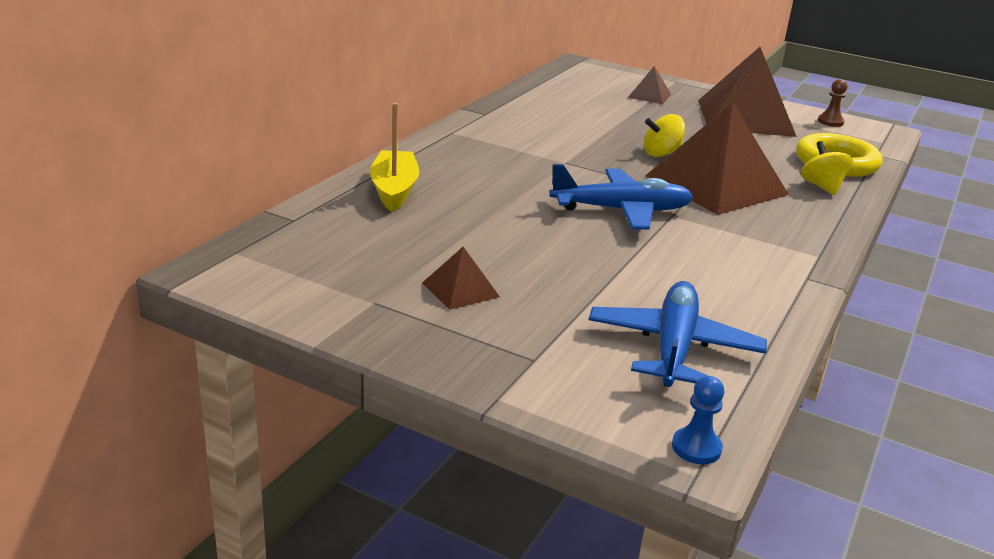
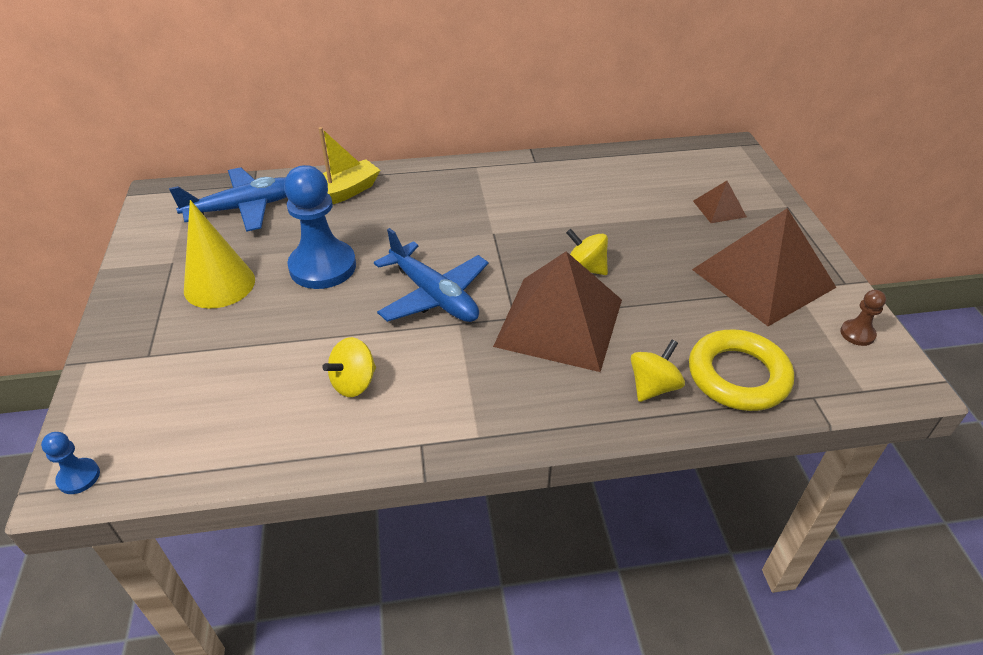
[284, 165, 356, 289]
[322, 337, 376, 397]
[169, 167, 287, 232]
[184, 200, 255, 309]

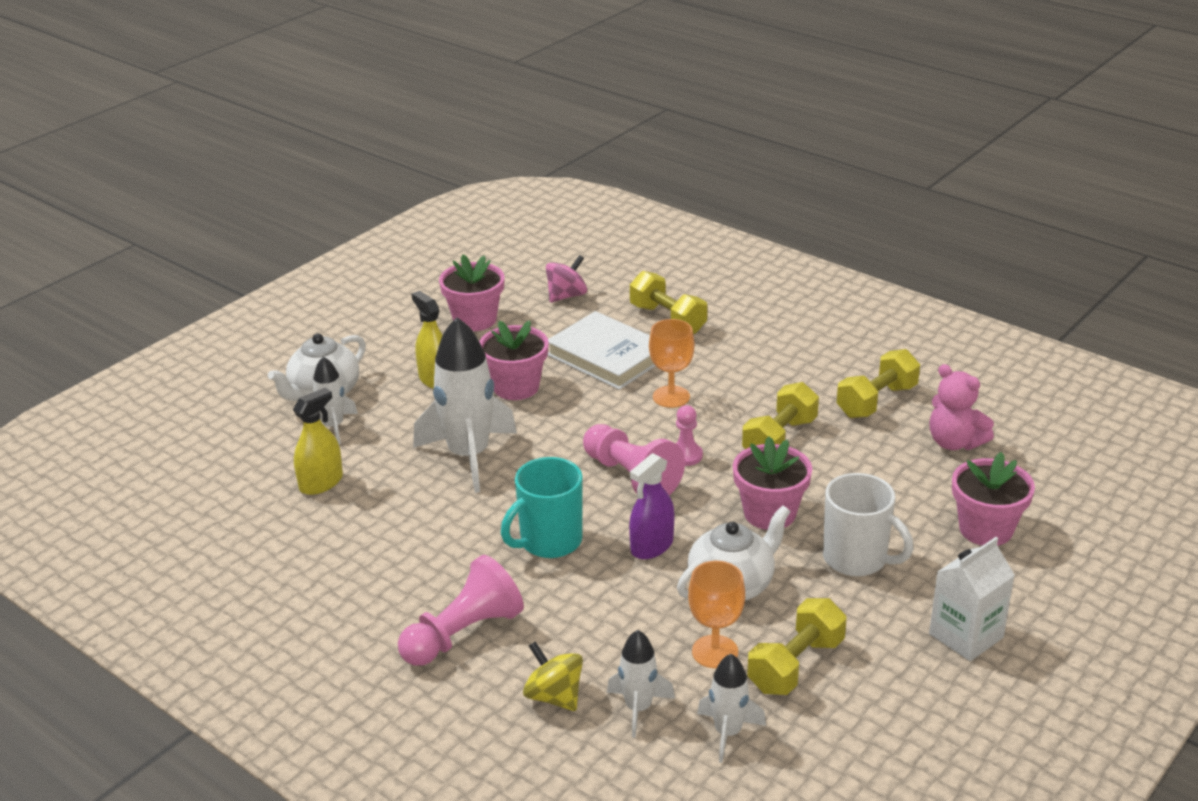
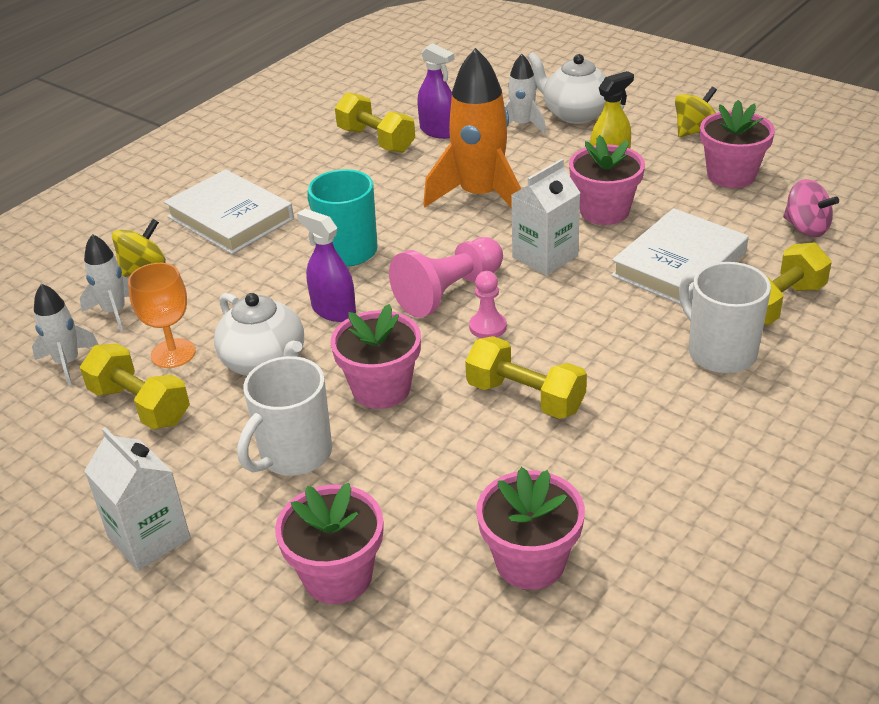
[649, 319, 694, 408] (first image)
[511, 159, 580, 276]
[675, 87, 717, 137]
[679, 262, 771, 373]
[335, 92, 415, 153]
[164, 169, 294, 254]
[476, 467, 585, 590]
[417, 43, 454, 139]
[423, 48, 521, 208]

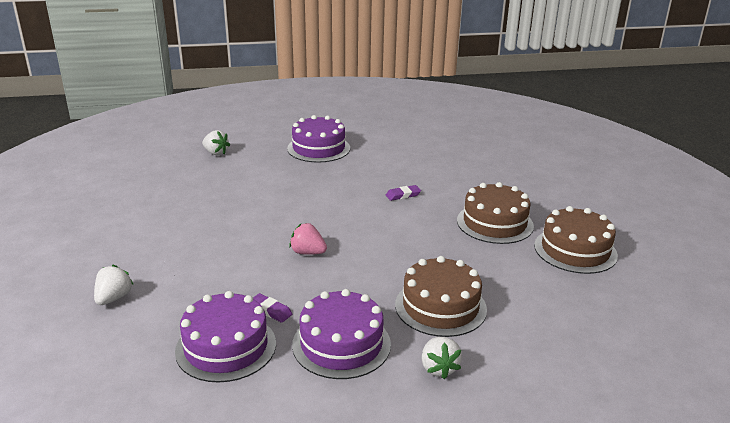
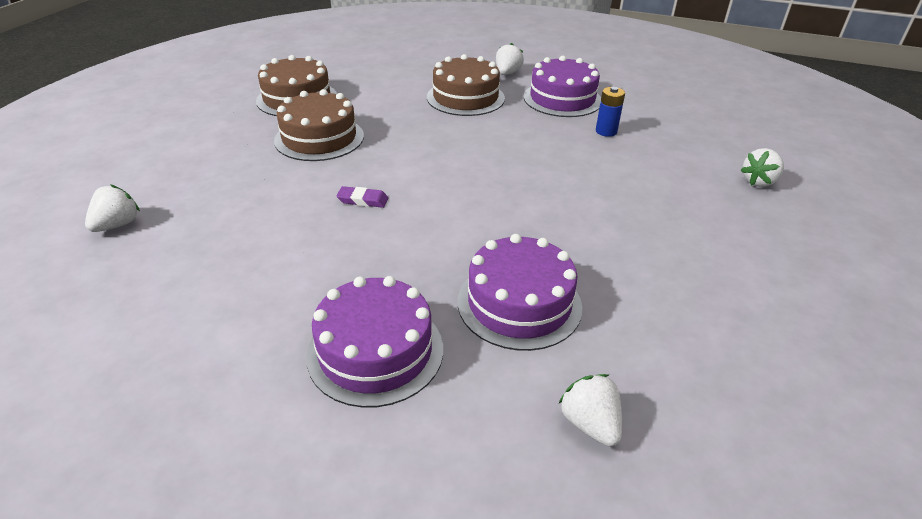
[289, 223, 327, 255] (first image)
[85, 184, 140, 232]
[458, 234, 582, 351]
[596, 87, 625, 137]

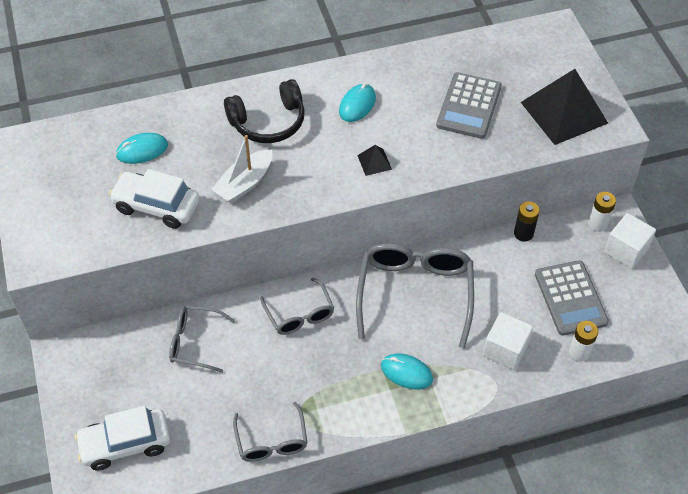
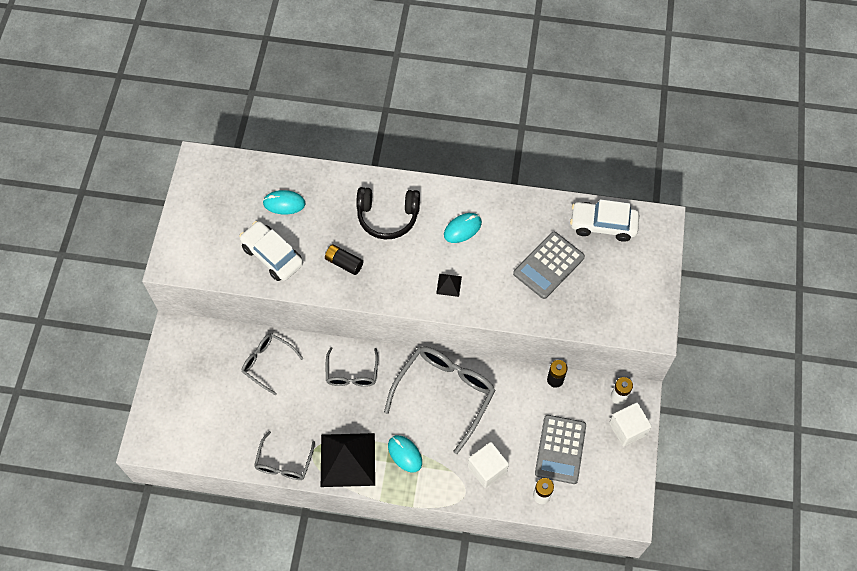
[570, 199, 639, 242]
[321, 433, 375, 487]
[325, 244, 363, 275]

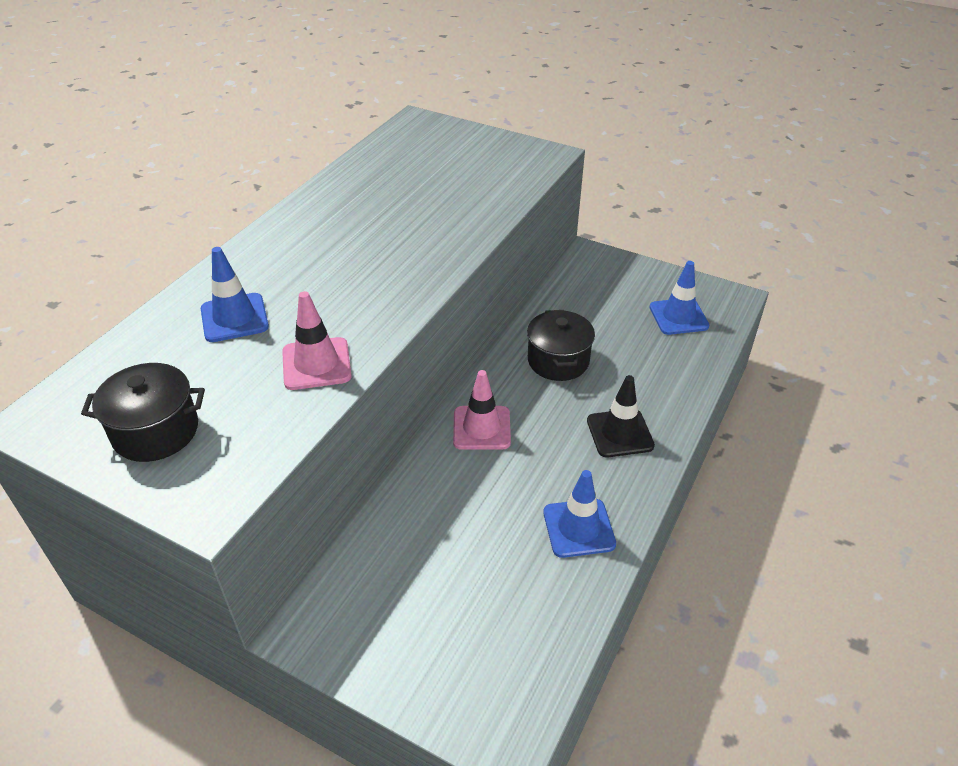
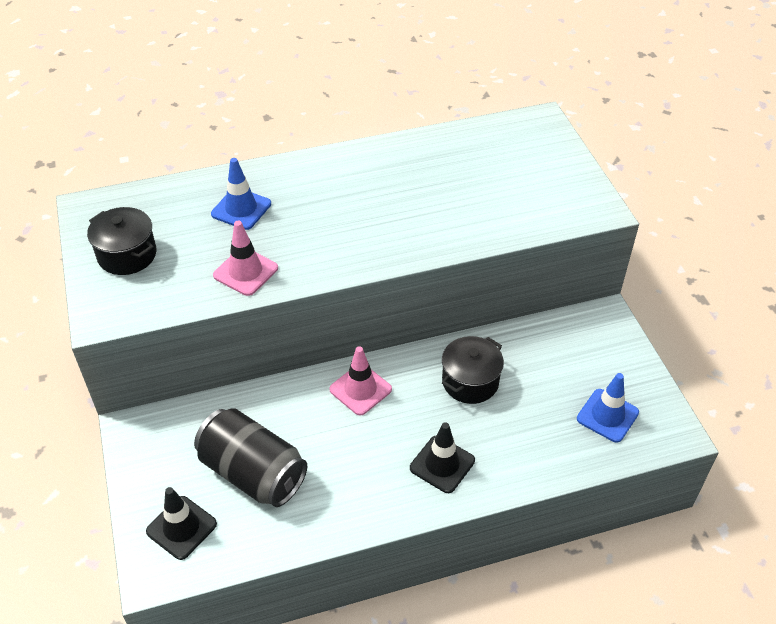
[543, 470, 616, 558] (first image)
[146, 487, 217, 560]
[194, 408, 307, 507]

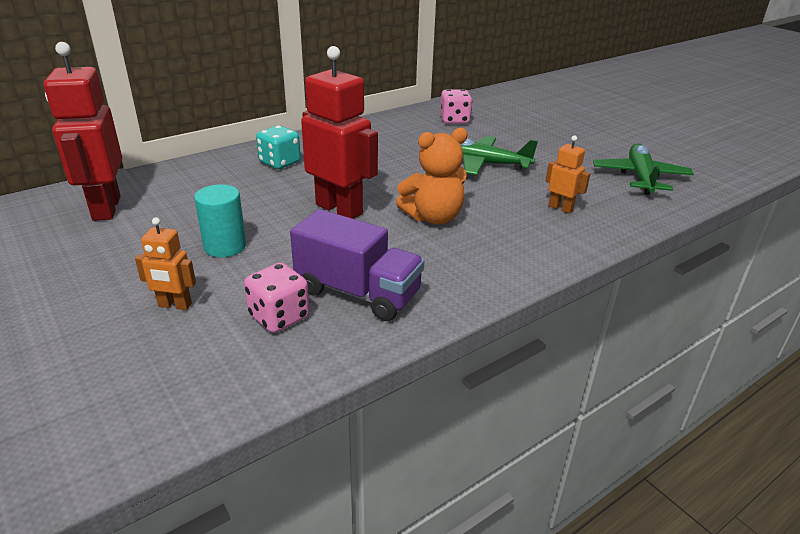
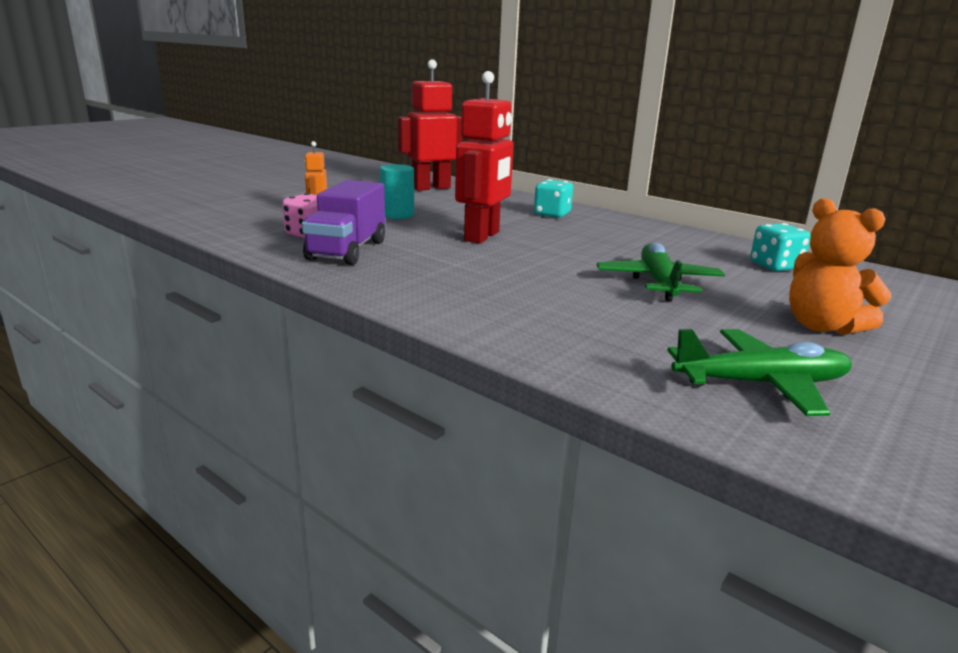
[546, 135, 591, 214] (first image)
[789, 198, 892, 335]
[750, 223, 811, 271]

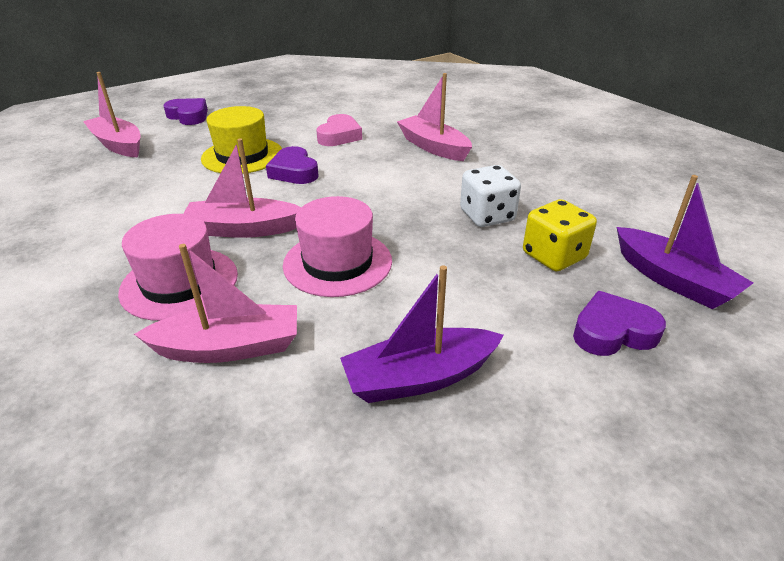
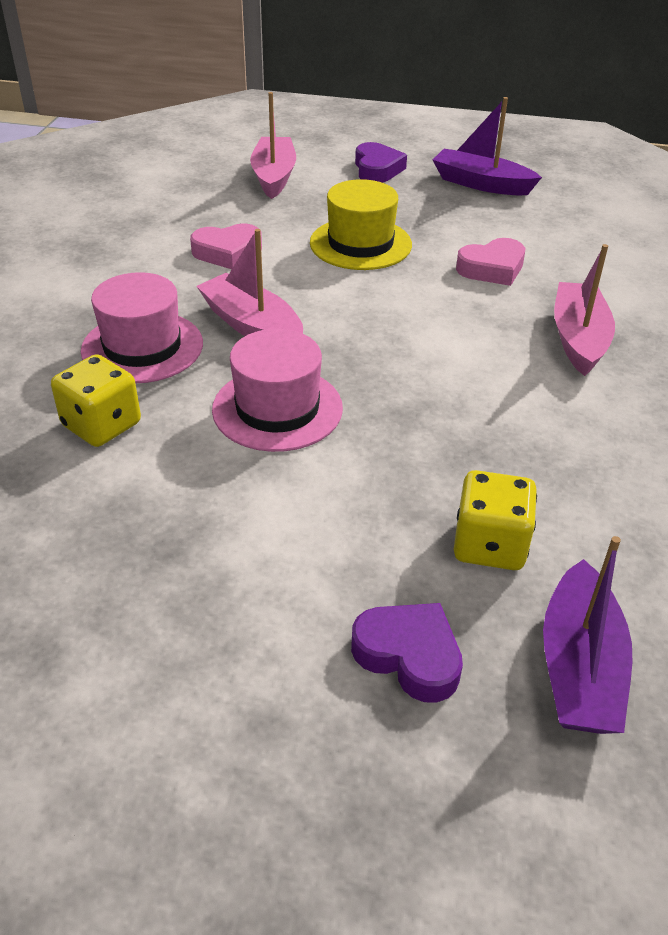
[266, 146, 319, 184] (first image)
[460, 165, 521, 227] (first image)
[190, 224, 262, 269]
[433, 97, 542, 195]
[51, 354, 141, 447]

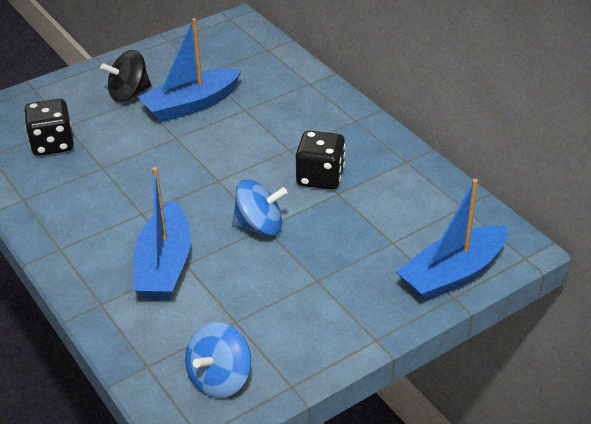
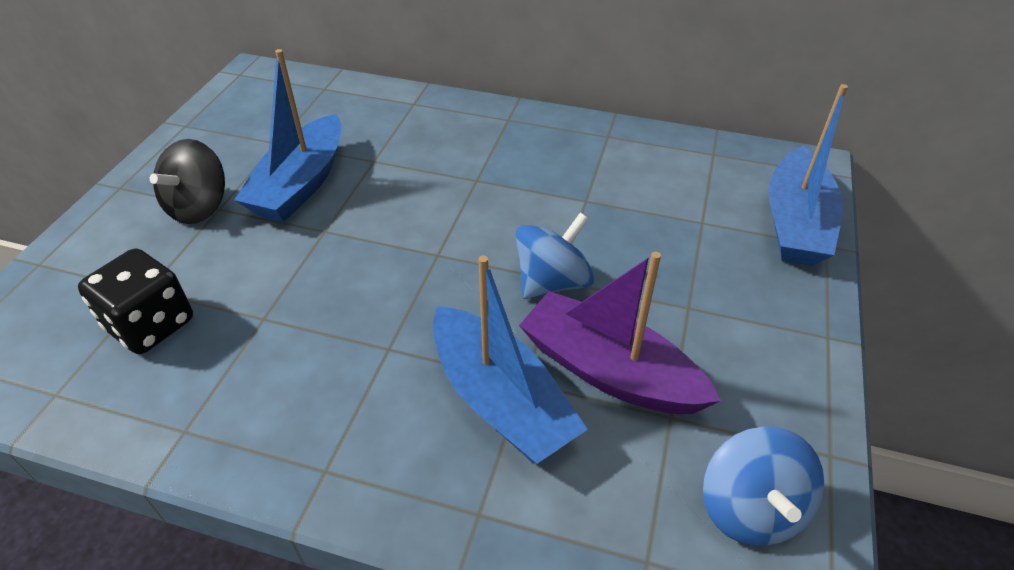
[296, 131, 345, 190] (first image)
[519, 252, 721, 414]

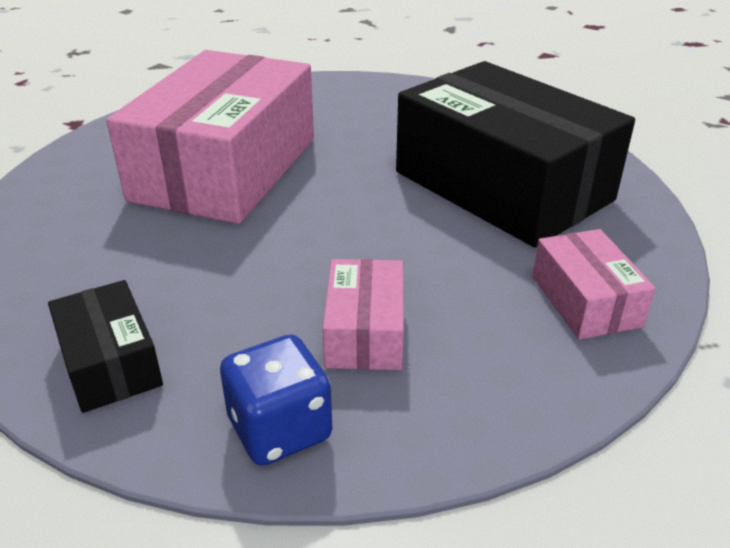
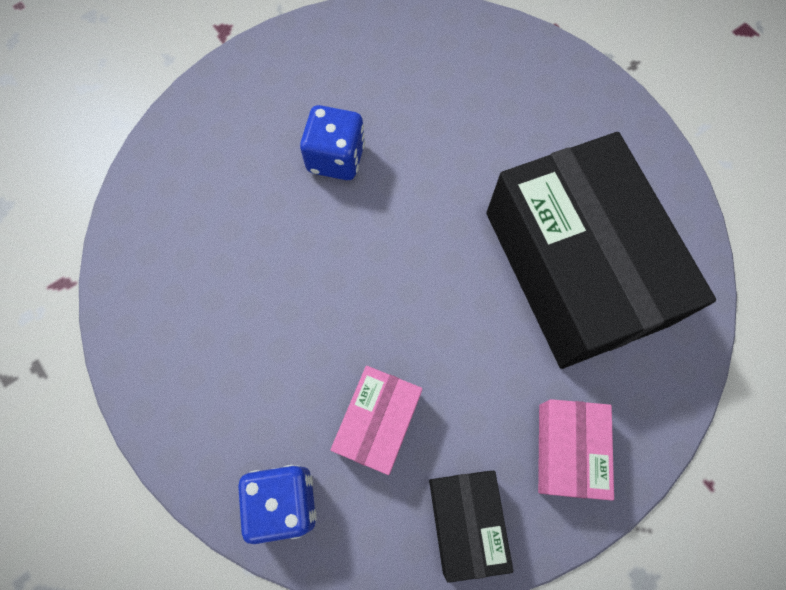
[429, 471, 513, 583]
[300, 105, 365, 180]

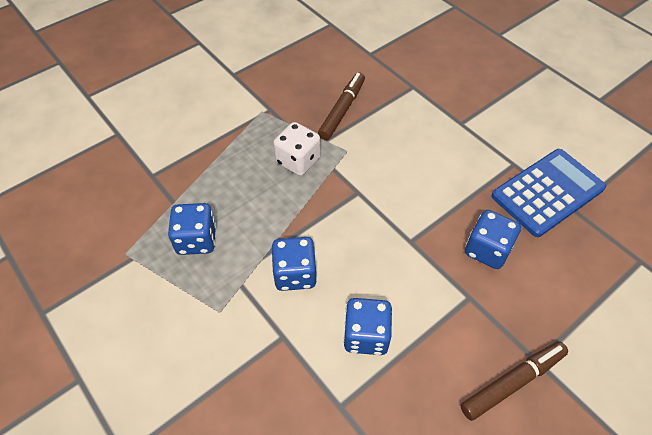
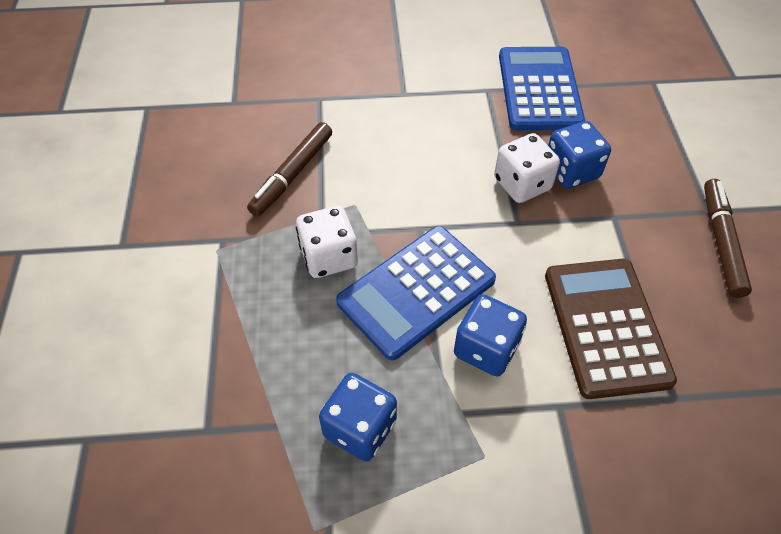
[336, 226, 496, 360]
[494, 133, 560, 203]
[545, 259, 677, 399]
[247, 122, 332, 217]

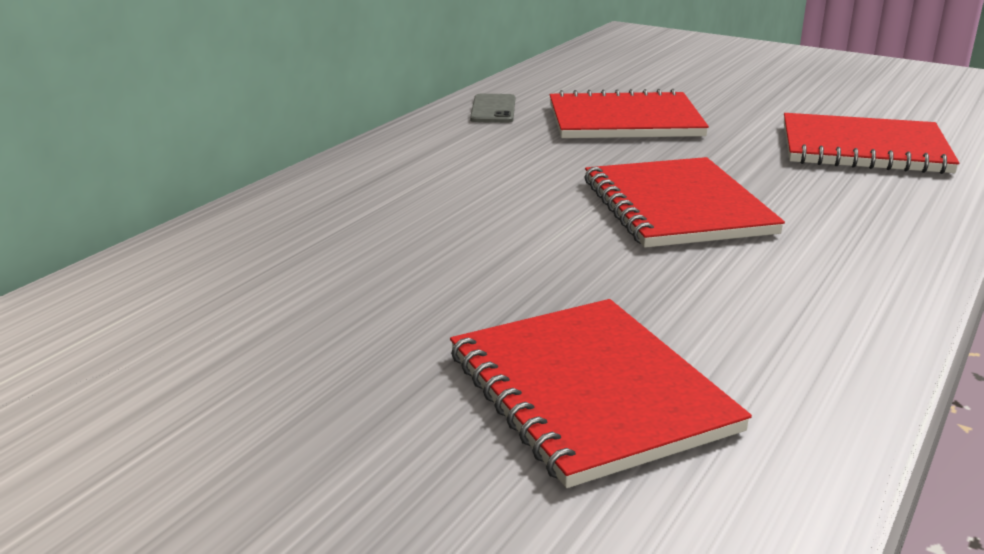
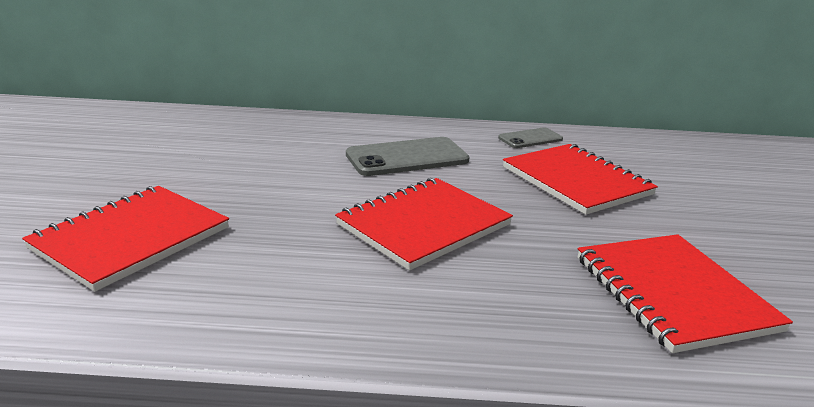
[346, 137, 470, 176]

